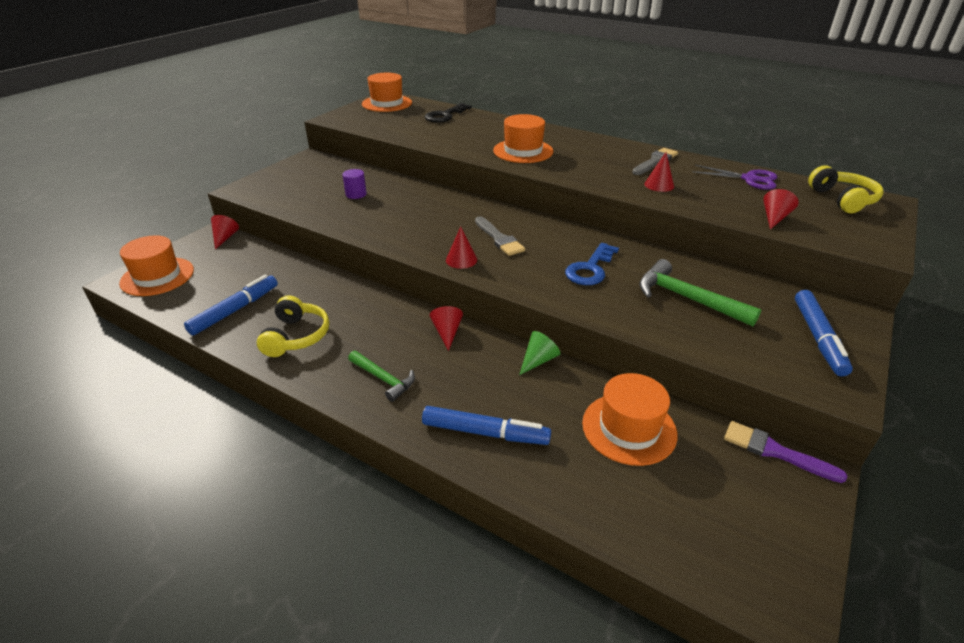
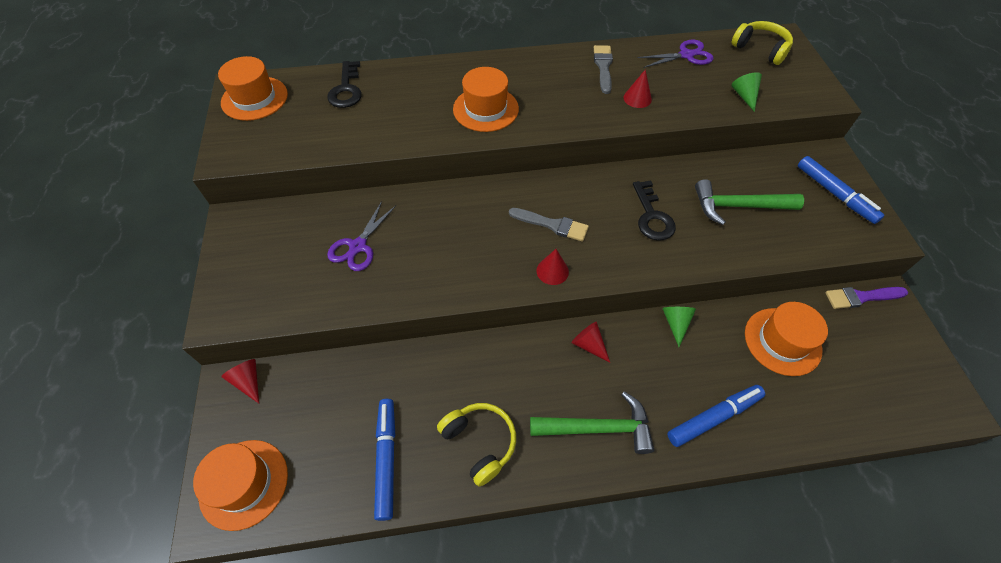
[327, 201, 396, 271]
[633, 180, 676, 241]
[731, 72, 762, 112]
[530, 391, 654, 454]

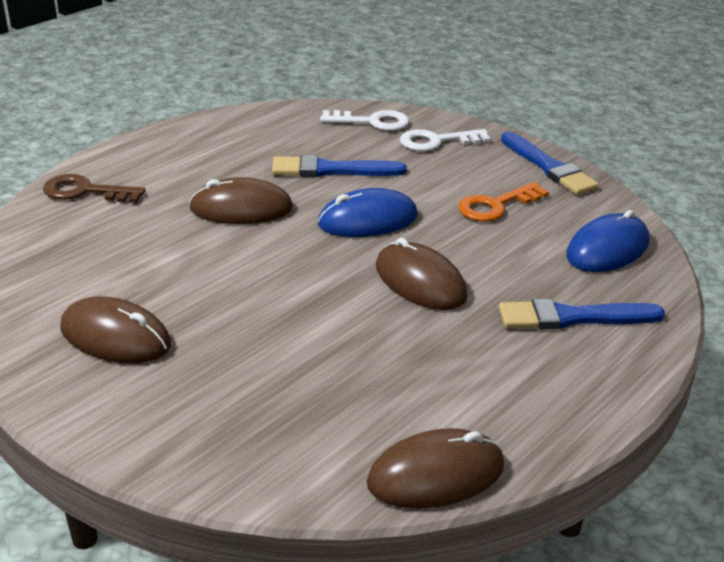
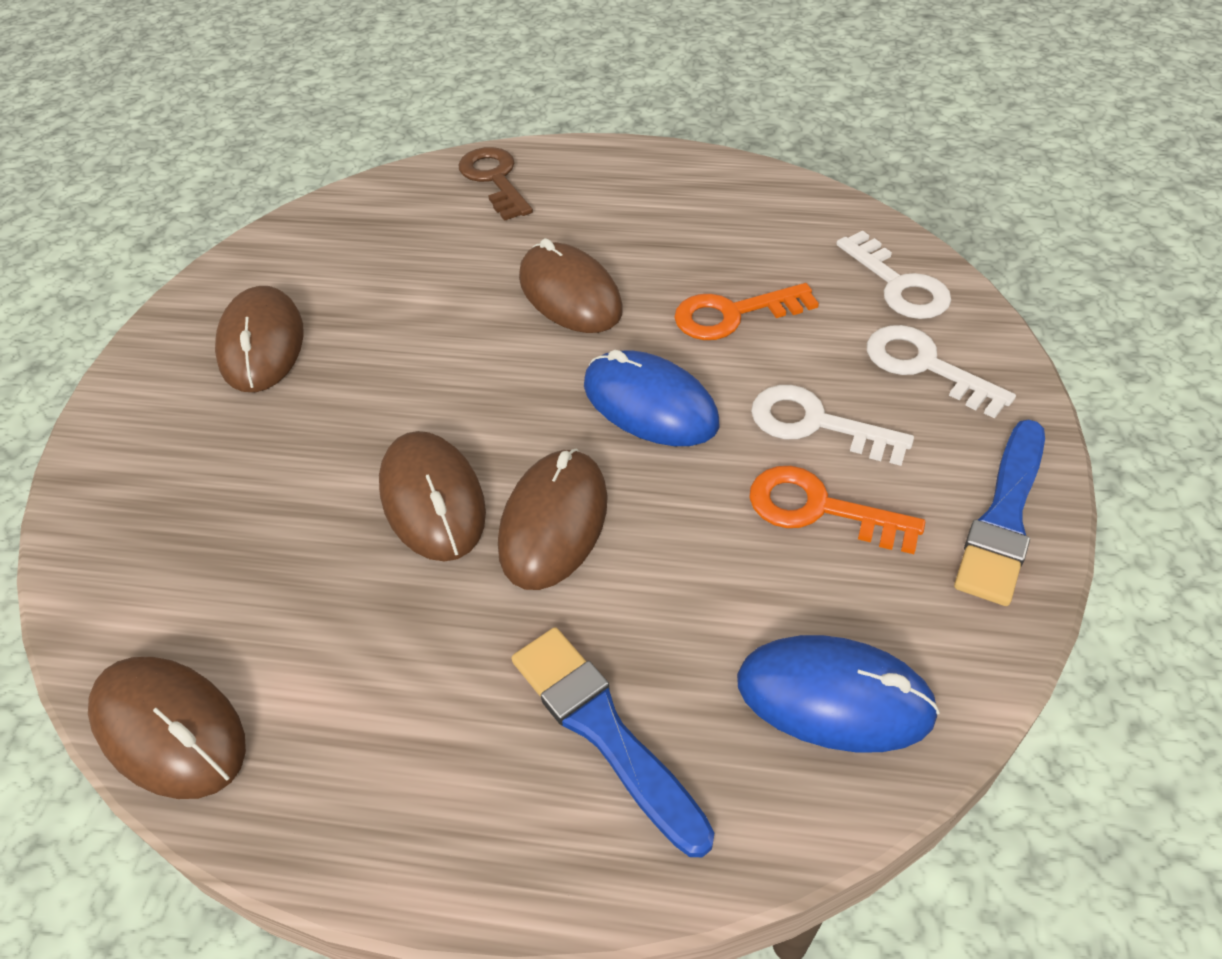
[379, 431, 486, 562]
[751, 385, 914, 466]
[674, 283, 819, 340]

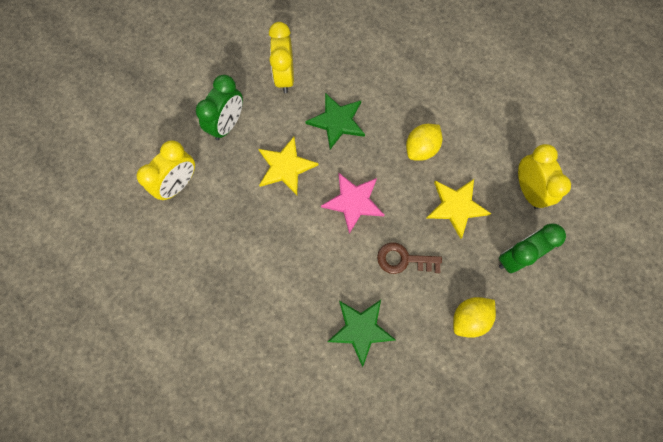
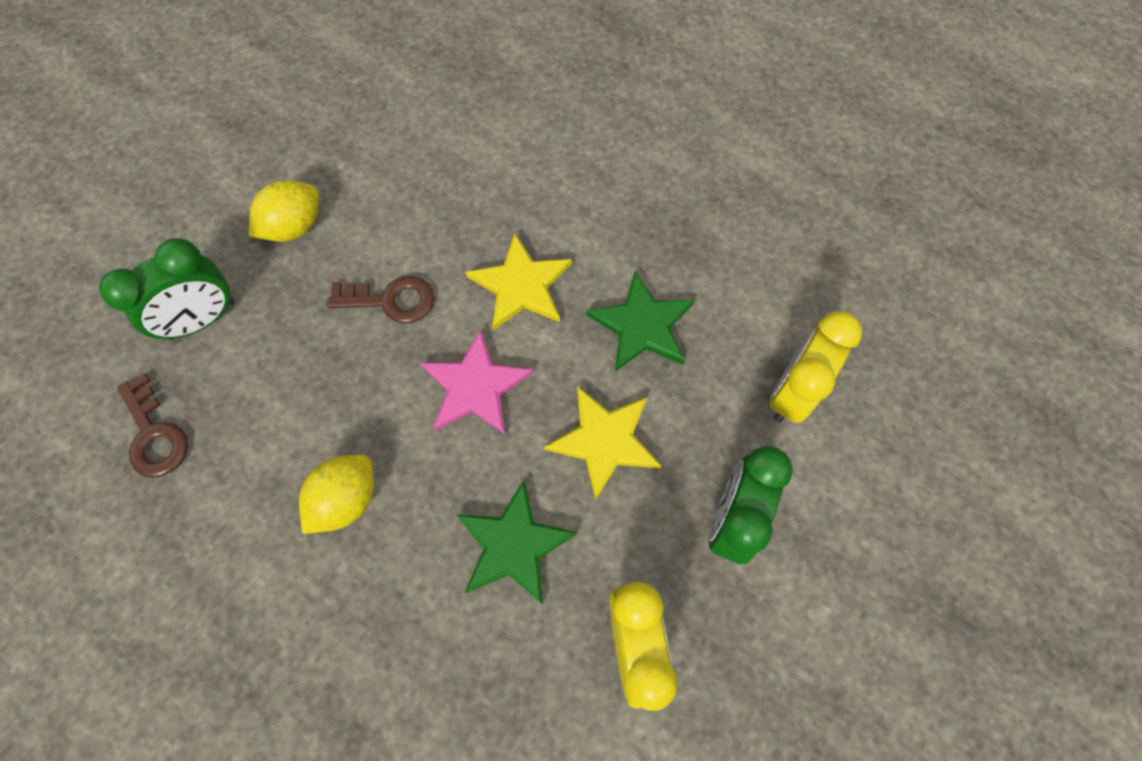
[586, 271, 695, 372]
[466, 233, 572, 331]
[117, 374, 188, 478]

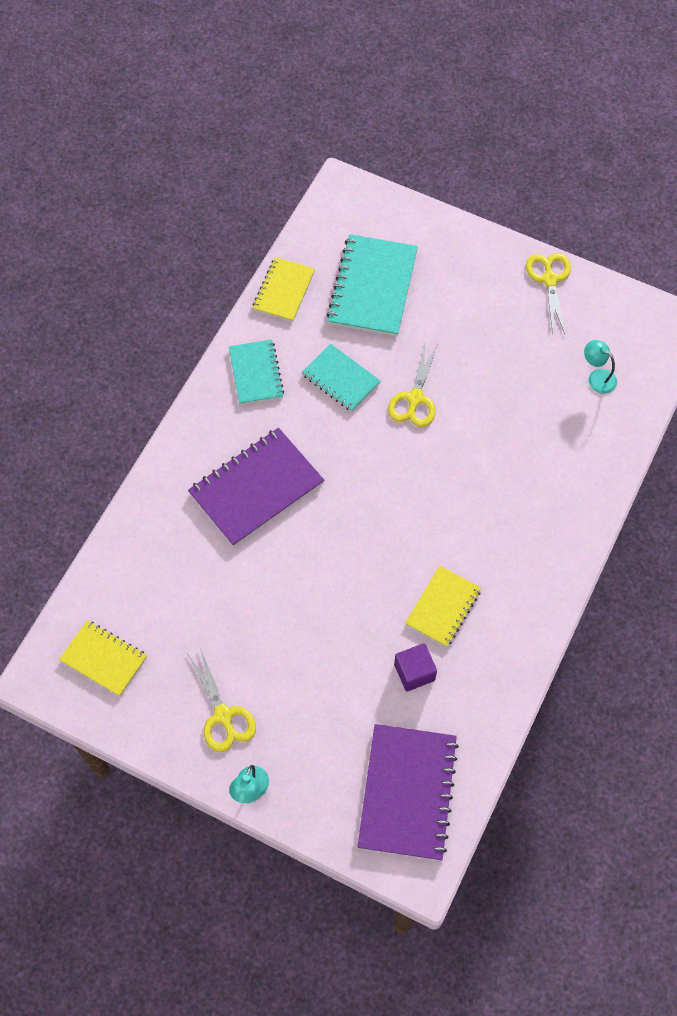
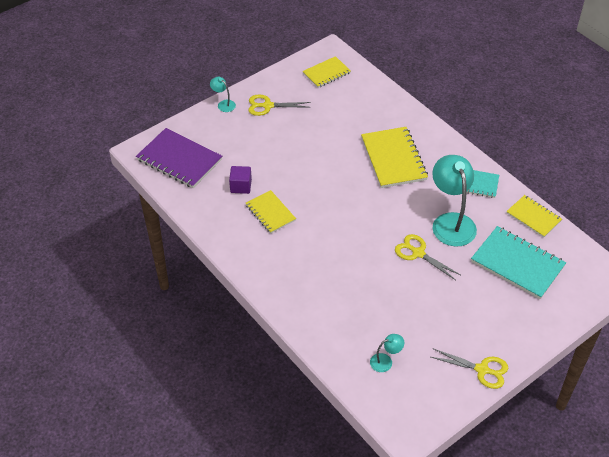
[432, 155, 477, 247]
[361, 127, 428, 188]

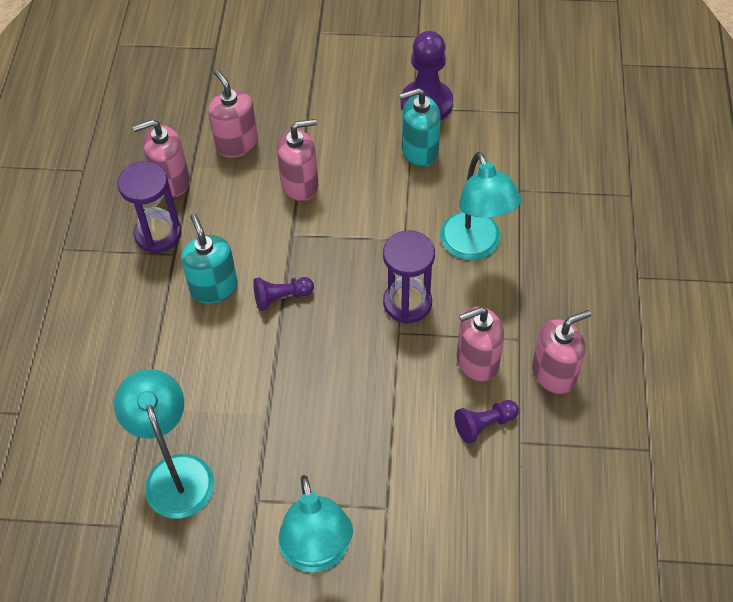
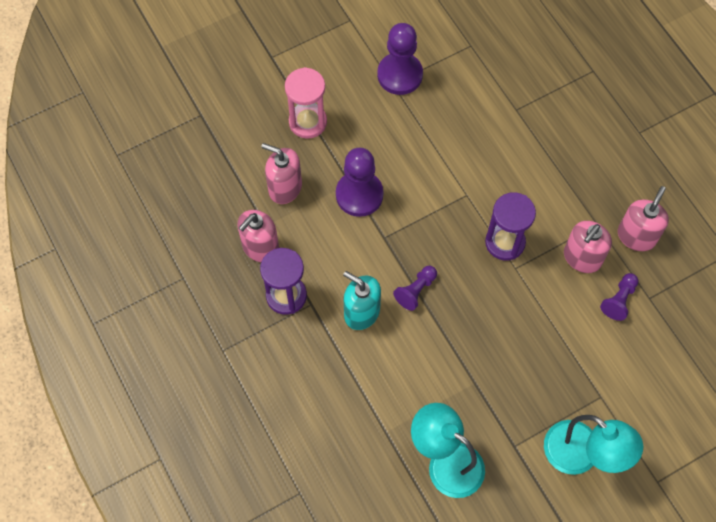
[399, 88, 441, 167] (first image)
[440, 152, 521, 260] (first image)
[285, 67, 327, 139]
[336, 148, 383, 217]

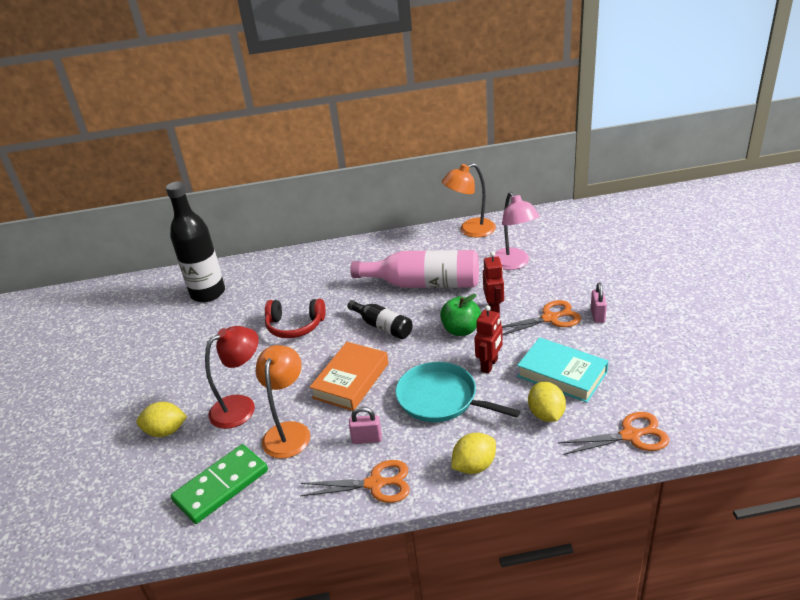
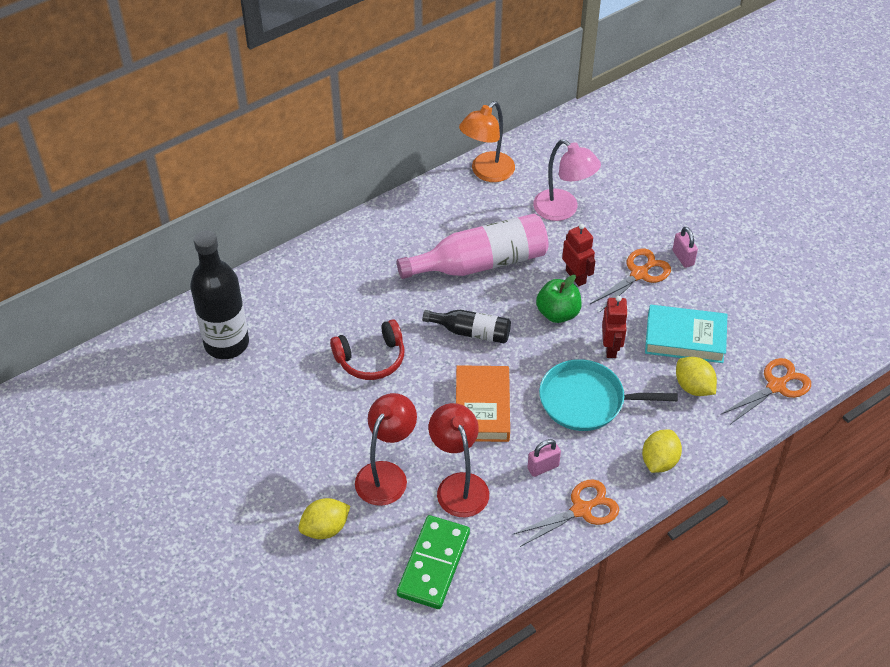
[429, 403, 489, 517]

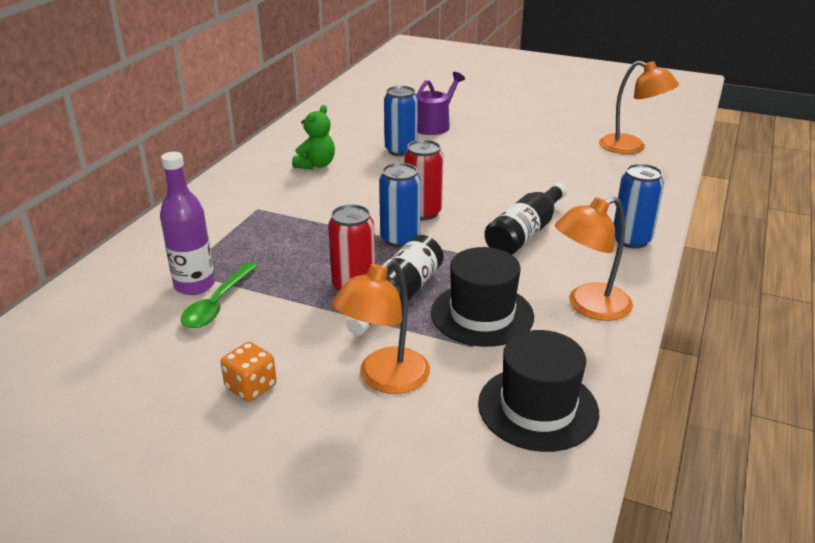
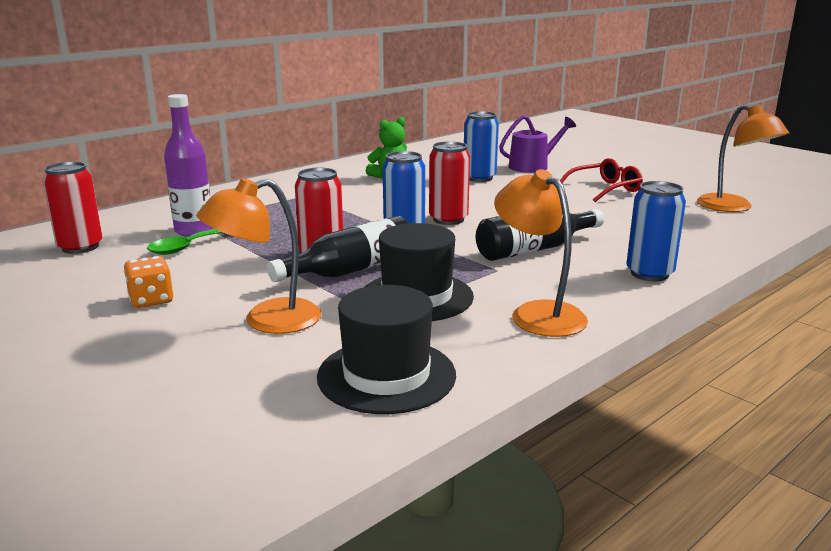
[43, 162, 102, 254]
[560, 158, 643, 202]
[494, 169, 588, 337]

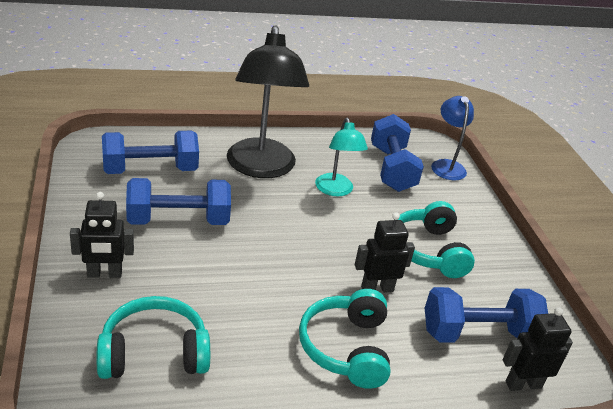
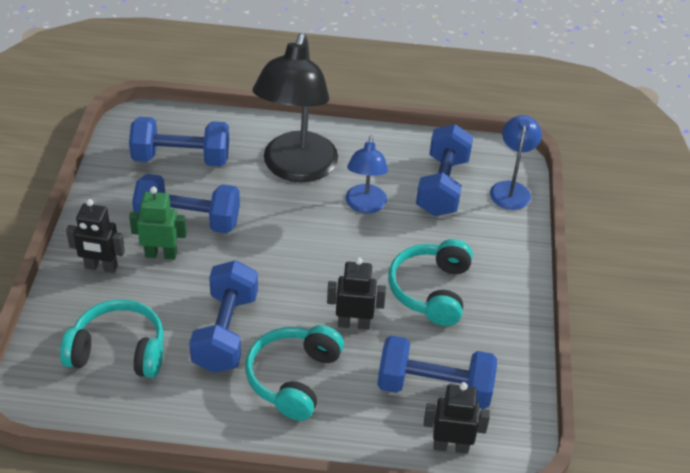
[129, 187, 187, 259]
[189, 260, 258, 373]
[346, 135, 388, 214]

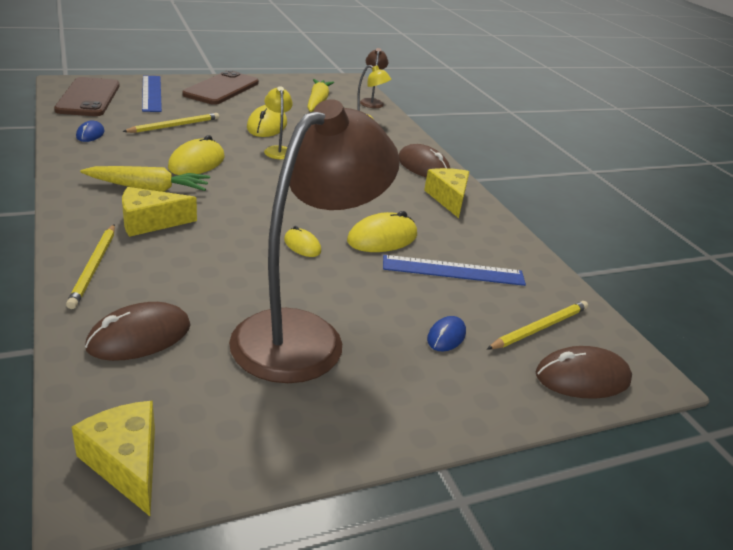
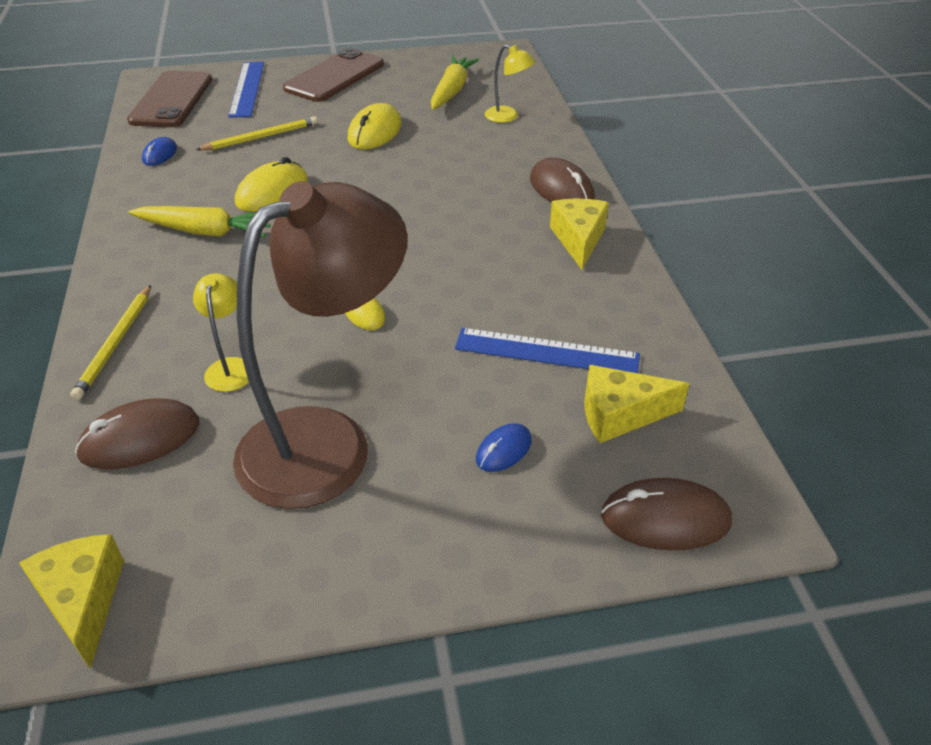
[347, 211, 417, 252] (first image)
[360, 48, 388, 108] (first image)
[487, 301, 588, 349] (first image)
[584, 365, 689, 443]
[193, 273, 249, 392]

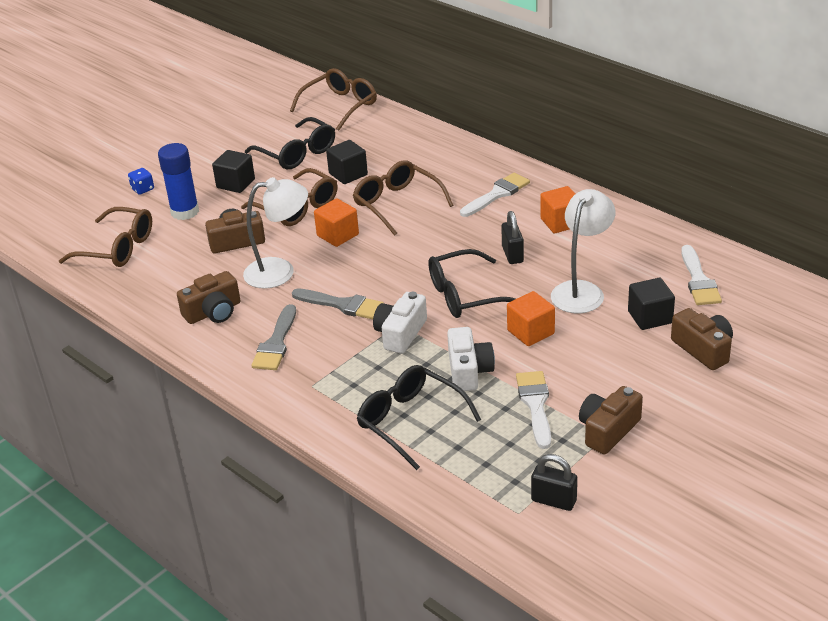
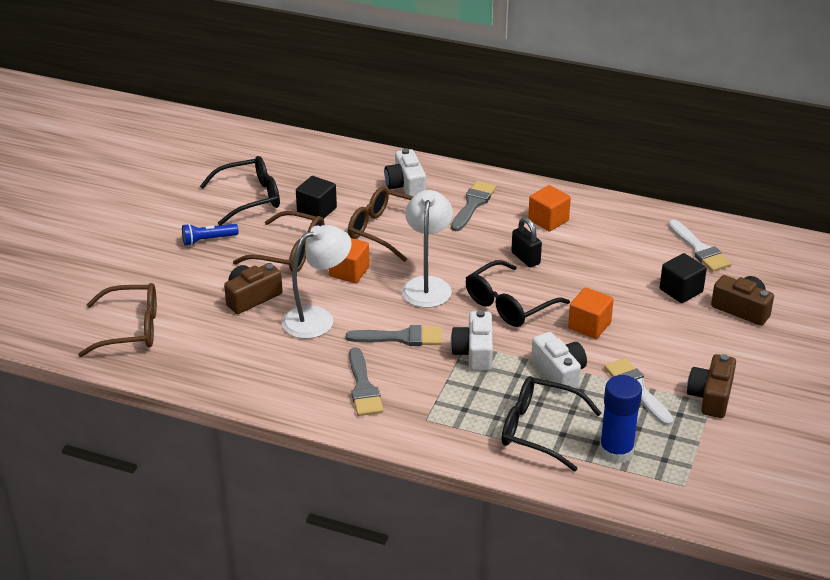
[128, 168, 154, 195] (first image)
[177, 271, 240, 324] (first image)
[290, 68, 377, 131] (first image)
[531, 454, 577, 511] (first image)
[384, 148, 426, 197]
[599, 375, 642, 464]
[402, 190, 453, 308]
[182, 224, 239, 246]
[451, 181, 496, 231]
[200, 156, 280, 225]

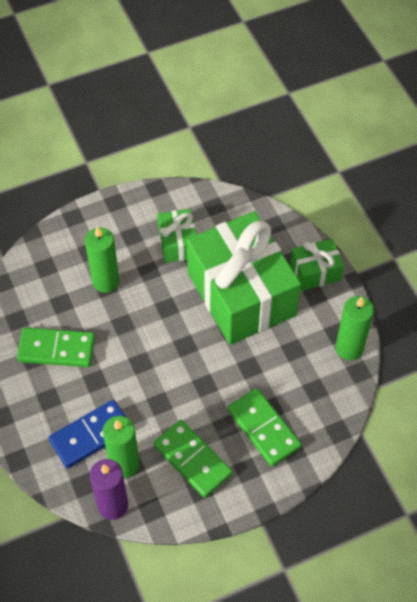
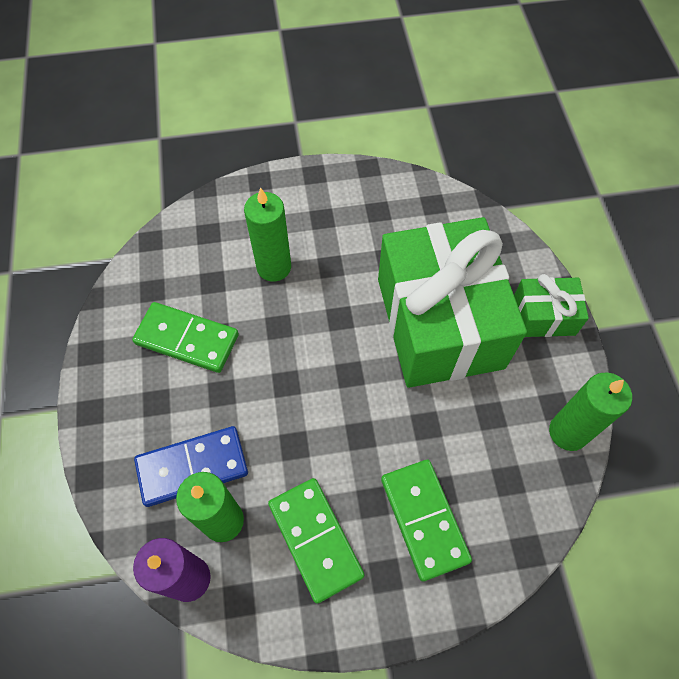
[157, 209, 196, 263] (first image)

